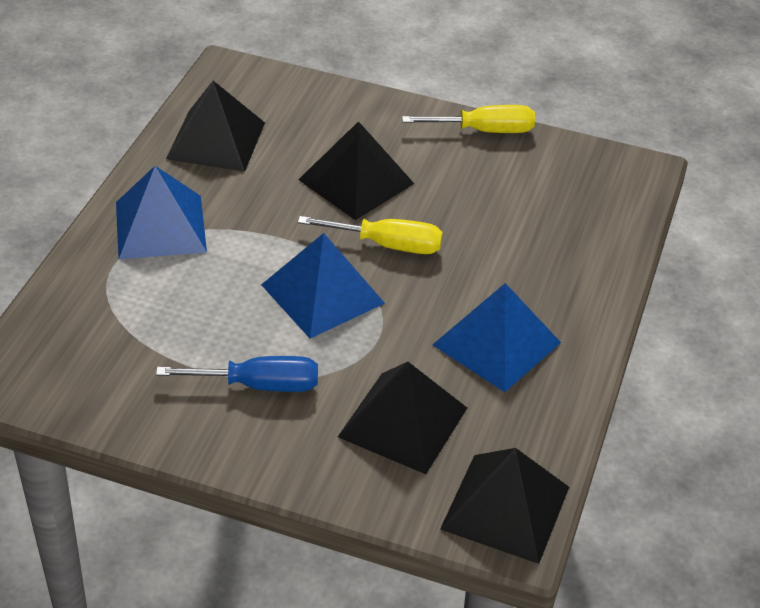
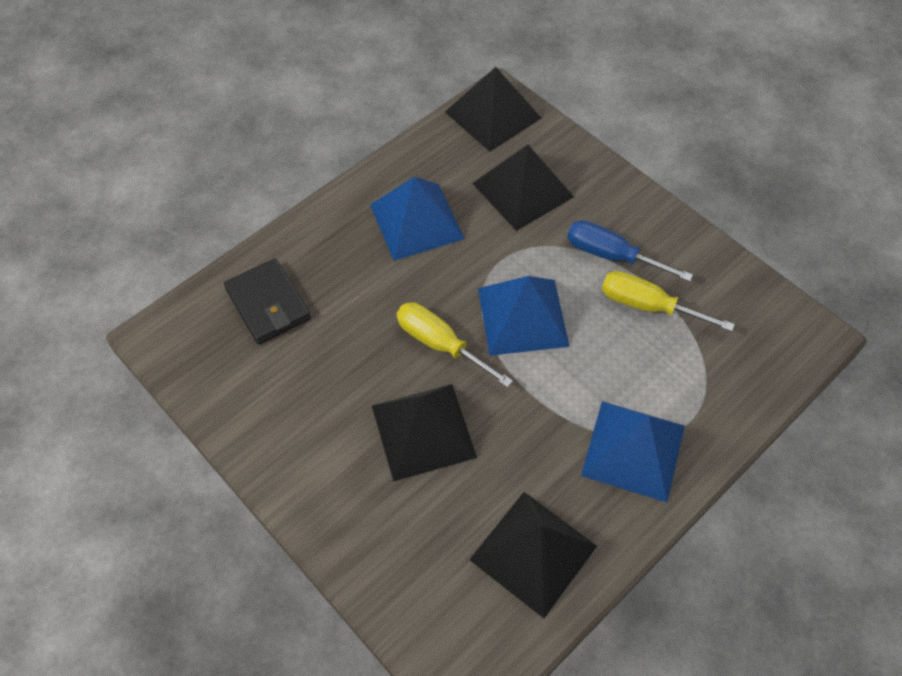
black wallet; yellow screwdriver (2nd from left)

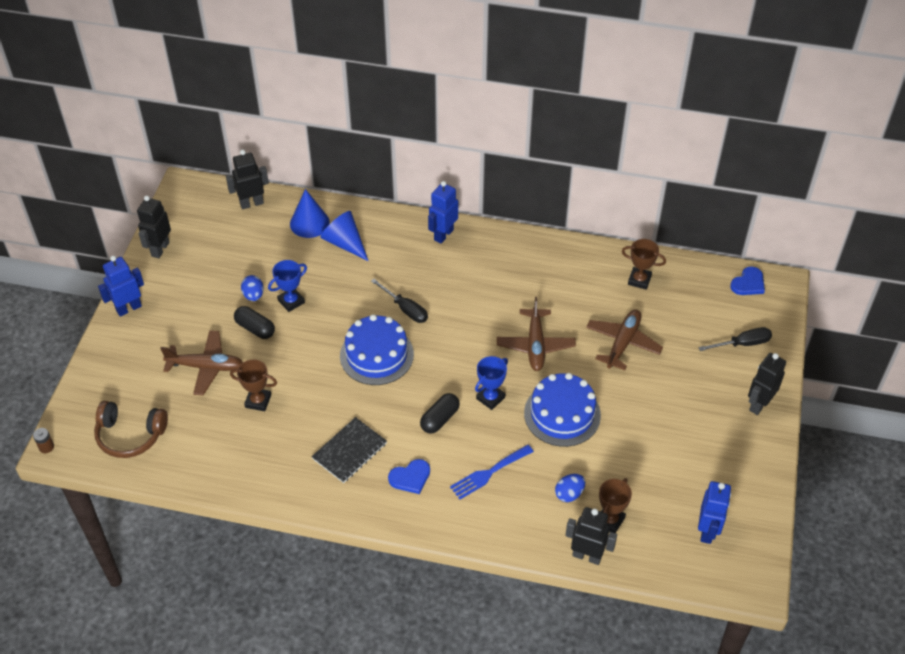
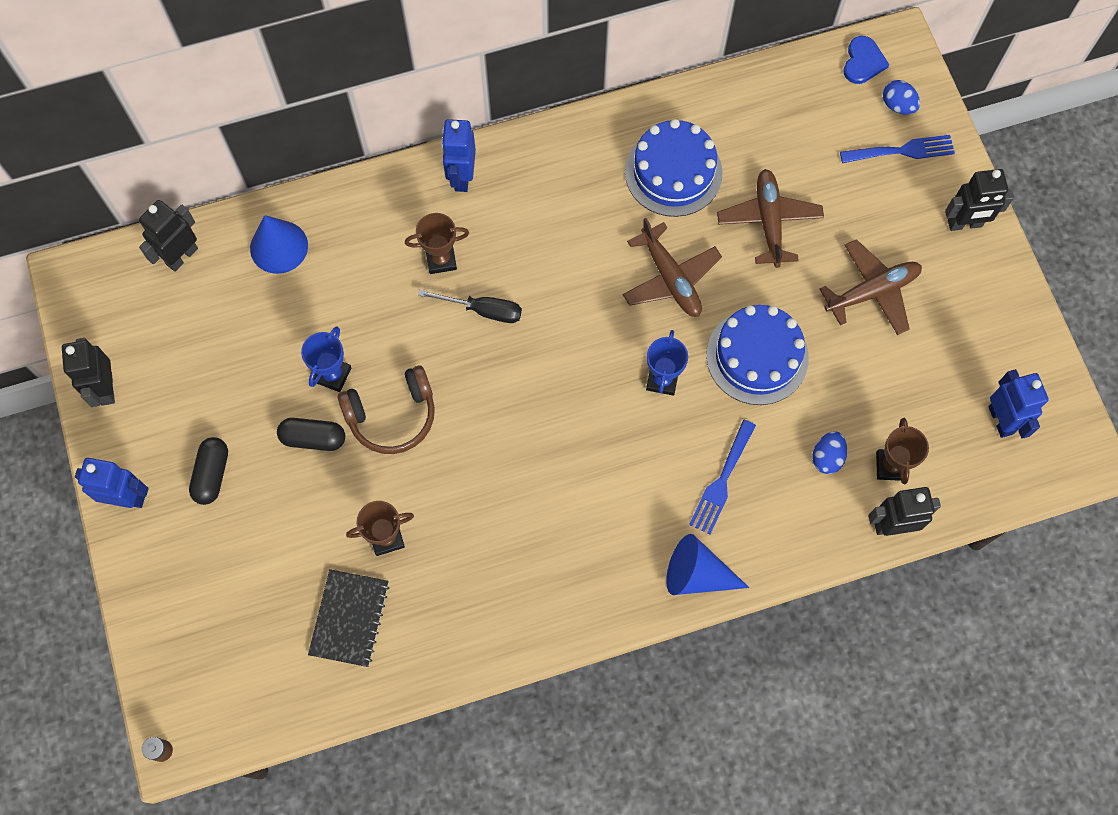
blue robot (1st from left); black capsule (1st from left); black notebook; brown headphones; brown trophy (2nd from left); blue cake (1st from left); blue cone (2nd from left); brown plane (3rd from left); blue fork (2nd from left); blue egg (2nd from left); black robot (4th from left); blue heart (1st from left in the first image)

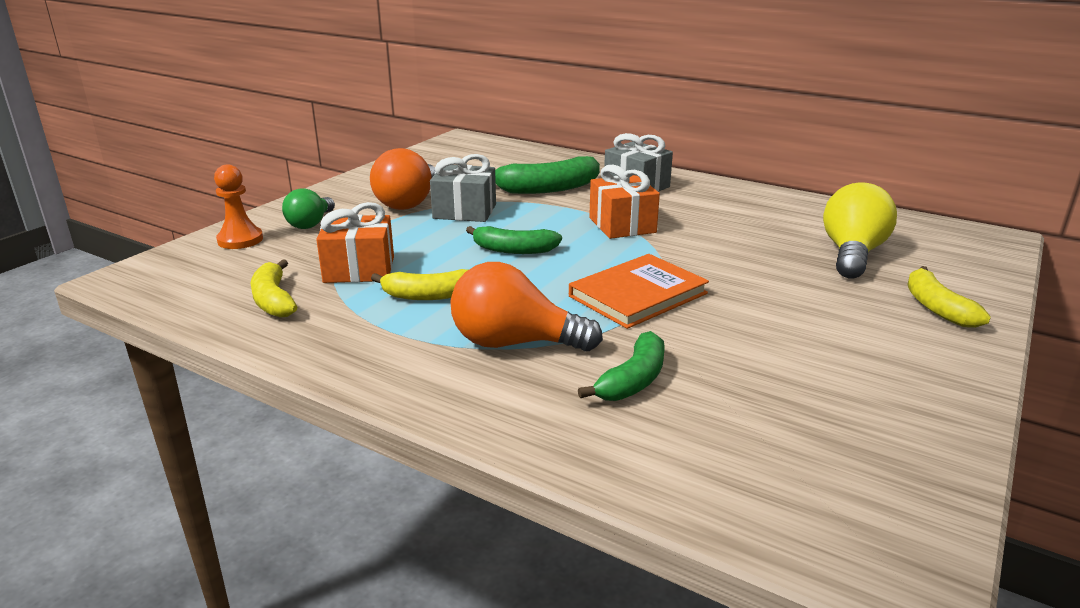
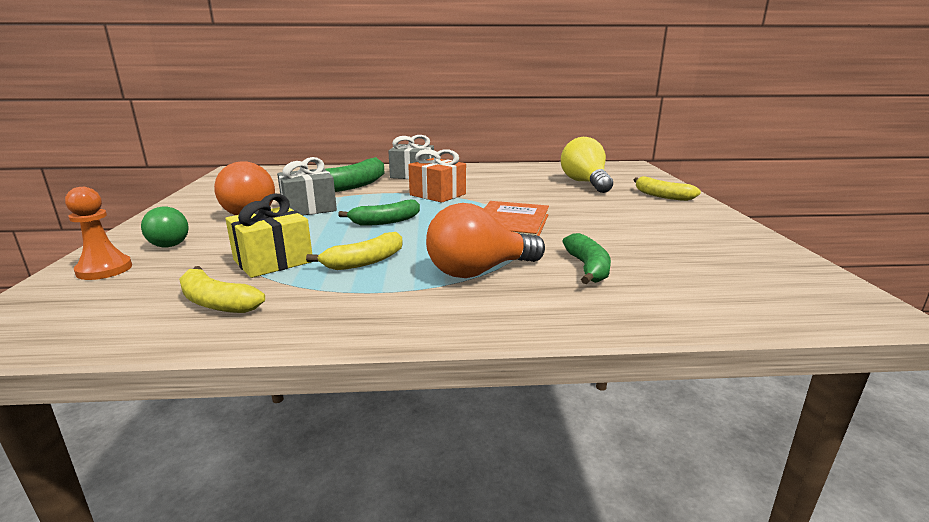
yellow gift

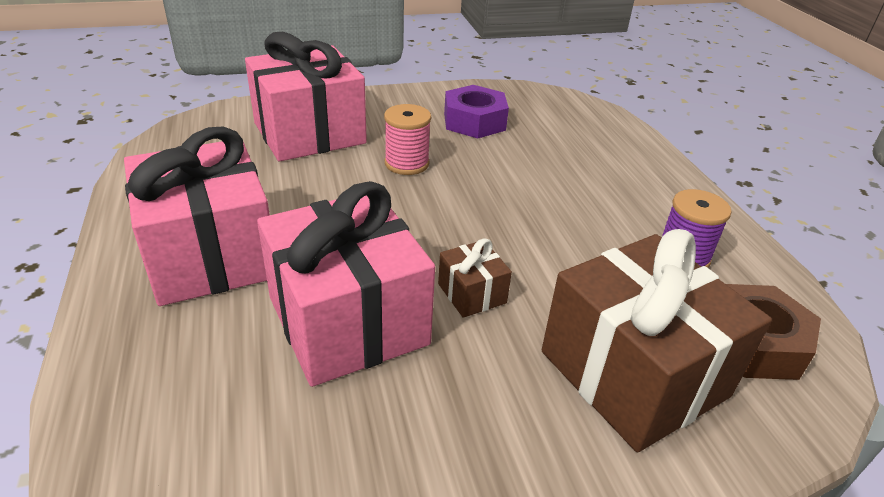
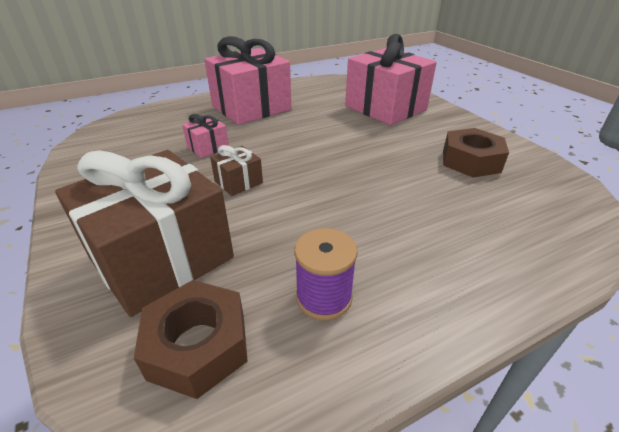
pink gift (1st from left); brown nut (2nd from left); pink spool

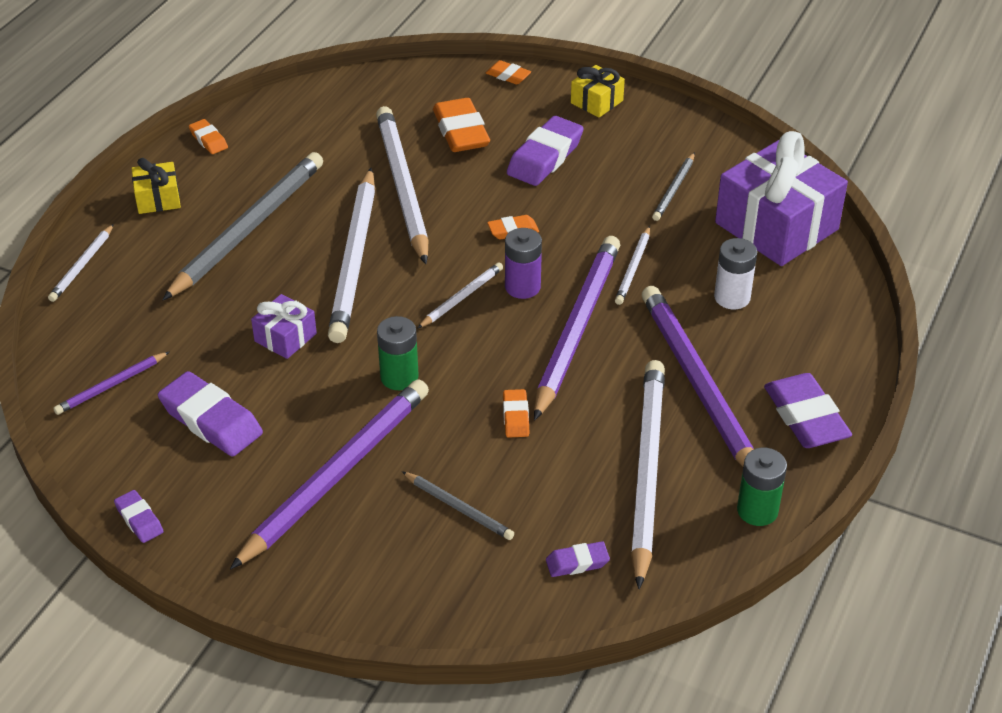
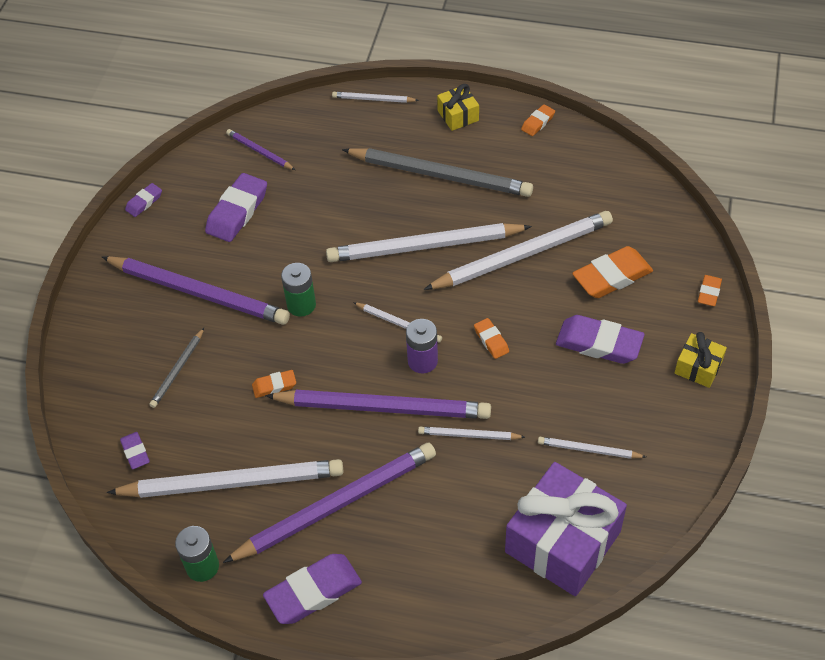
white pencil (7th from left); purple gift (1st from left in the first image); white battery

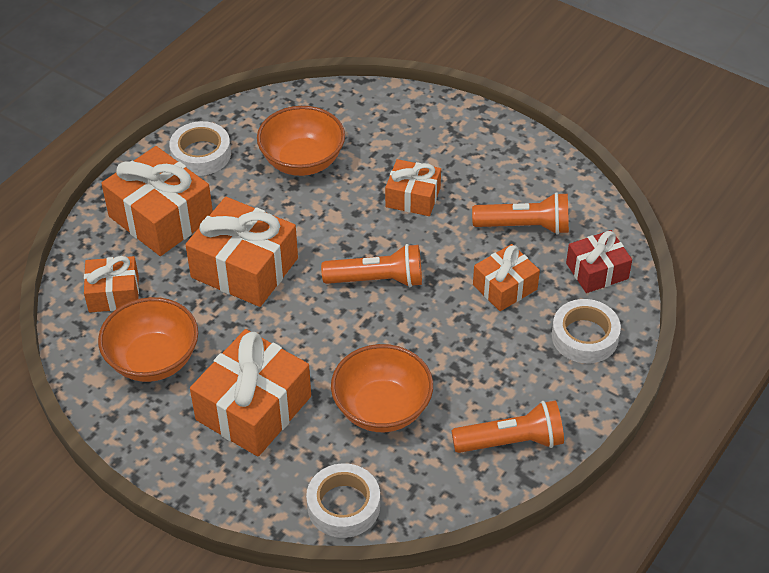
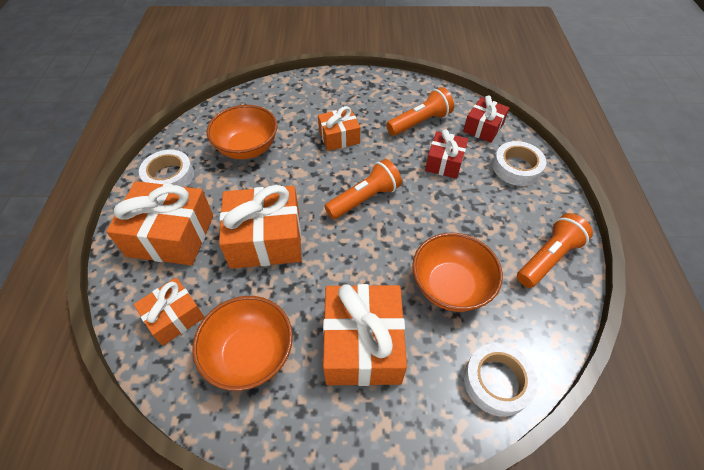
red gift (1st from left)

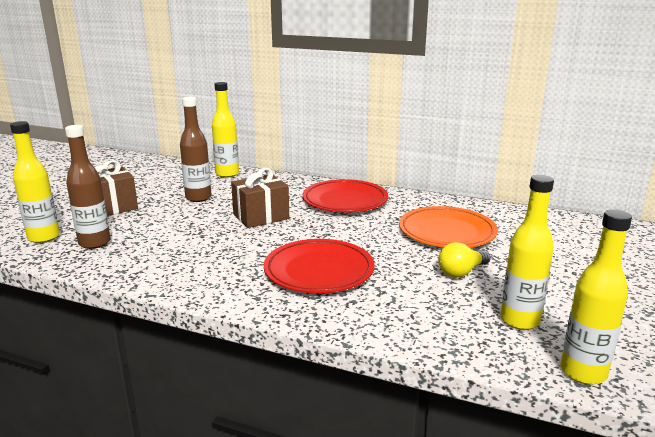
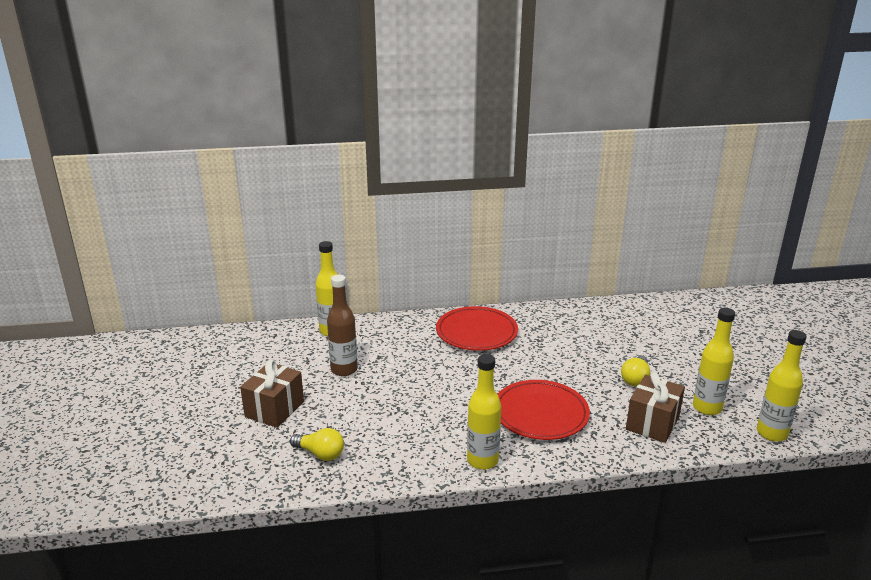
yellow light bulb (1st from left); yellow bottle (2nd from left); brown gift (2nd from left); orange plate

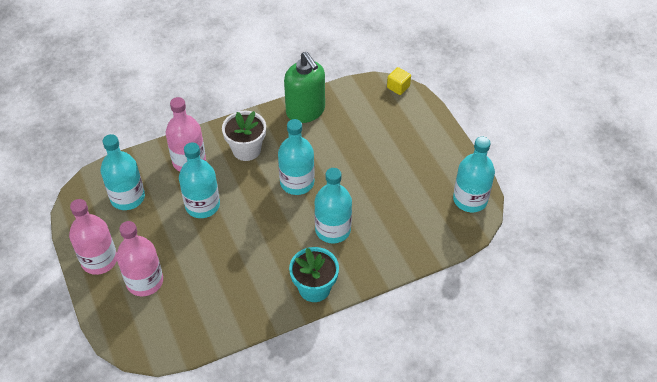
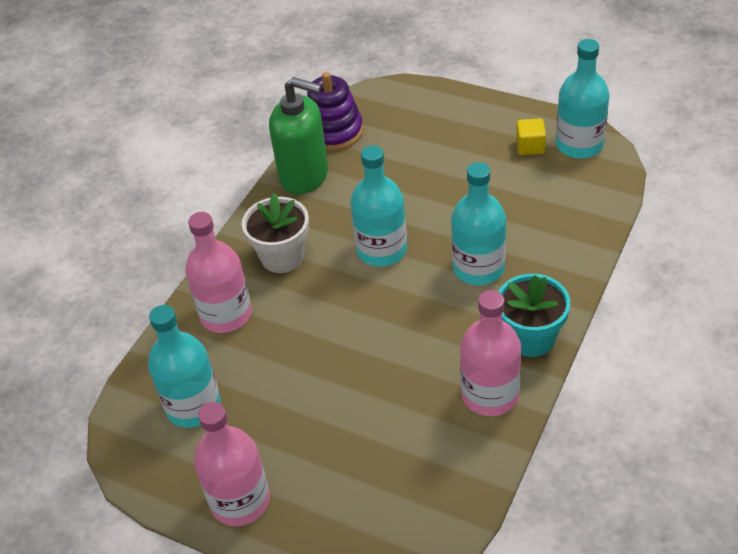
purple stacking toy; pink bottle (3rd from left); yellow cube; turquoise bottle (2nd from left in the first image)

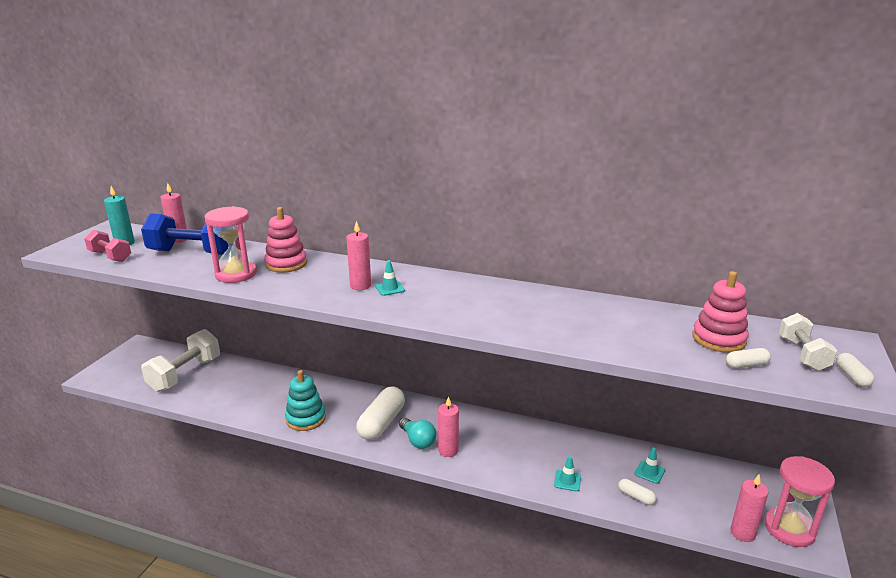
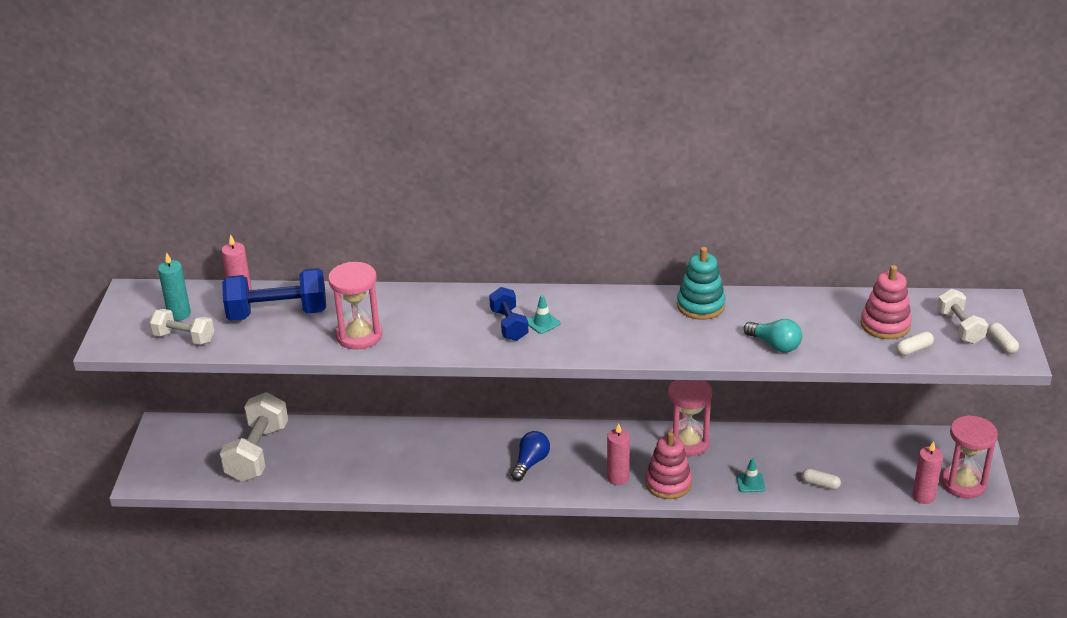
white dumbbell (1st from left); blue dumbbell (2nd from left); blue light bulb; pink stacking toy (1st from left); pink hourglass (2nd from left); turquoise stacking toy; turquoise light bulb; turquoise traffic cone (3rd from left in the first image)

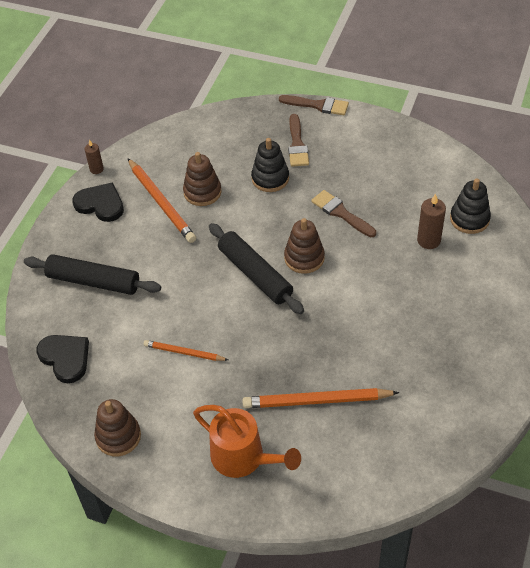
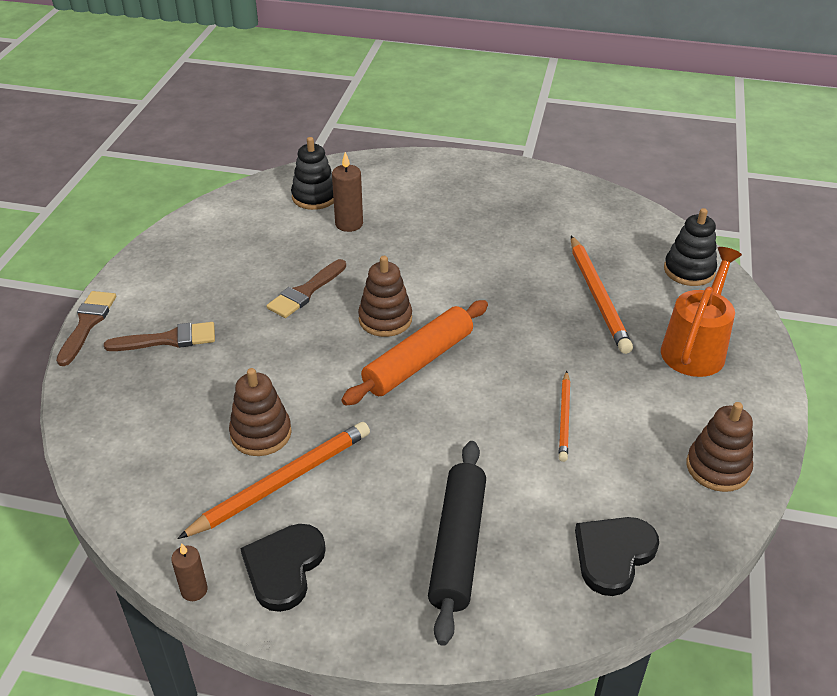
orange rolling pin; black stacking toy (2nd from left)

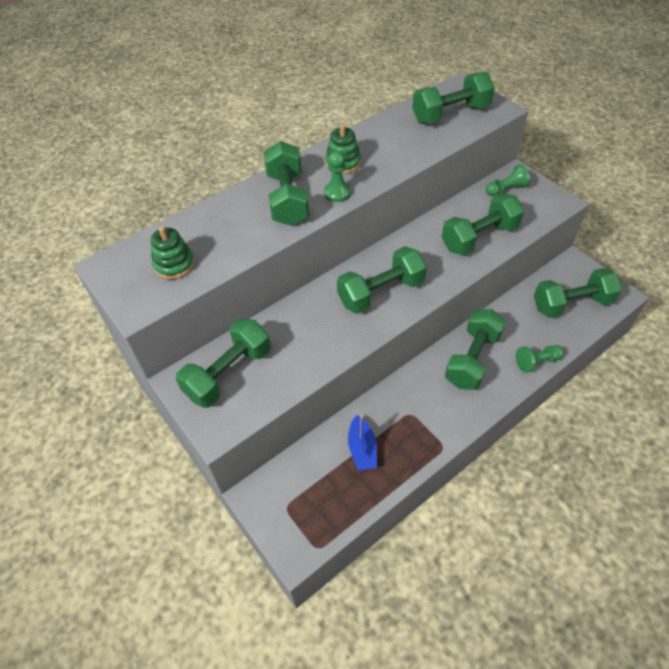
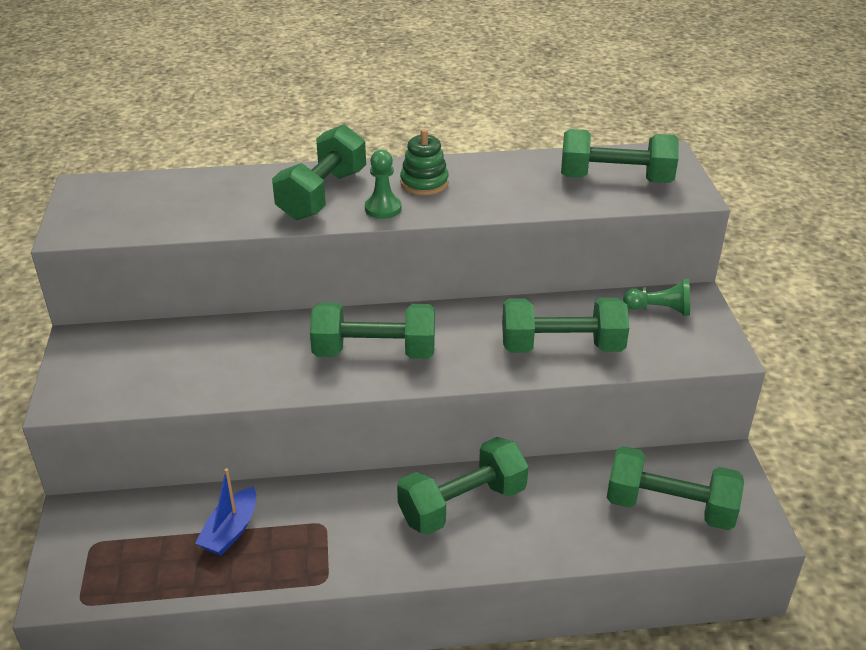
green stacking toy (1st from left in the first image); green dumbbell (1st from left in the first image); green pawn (3rd from left in the first image)

